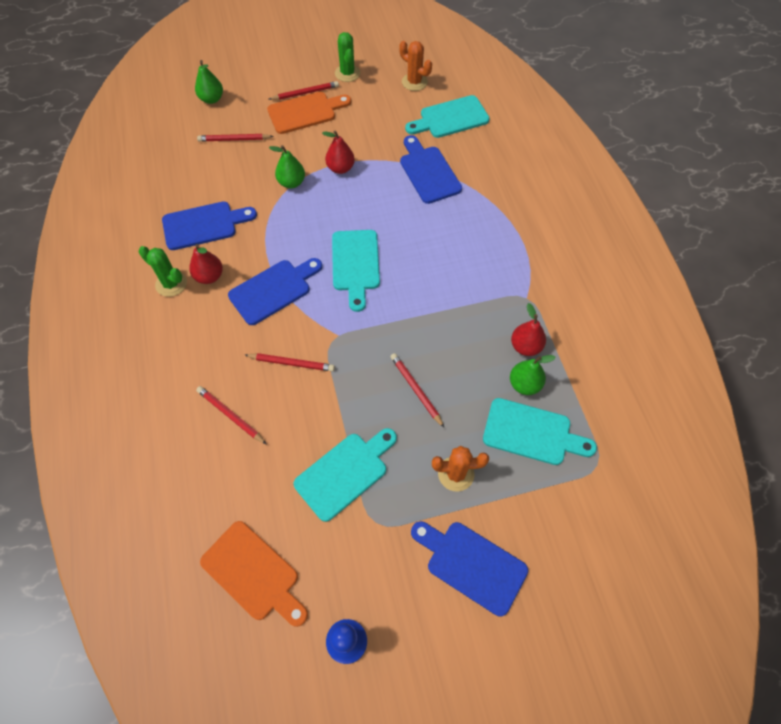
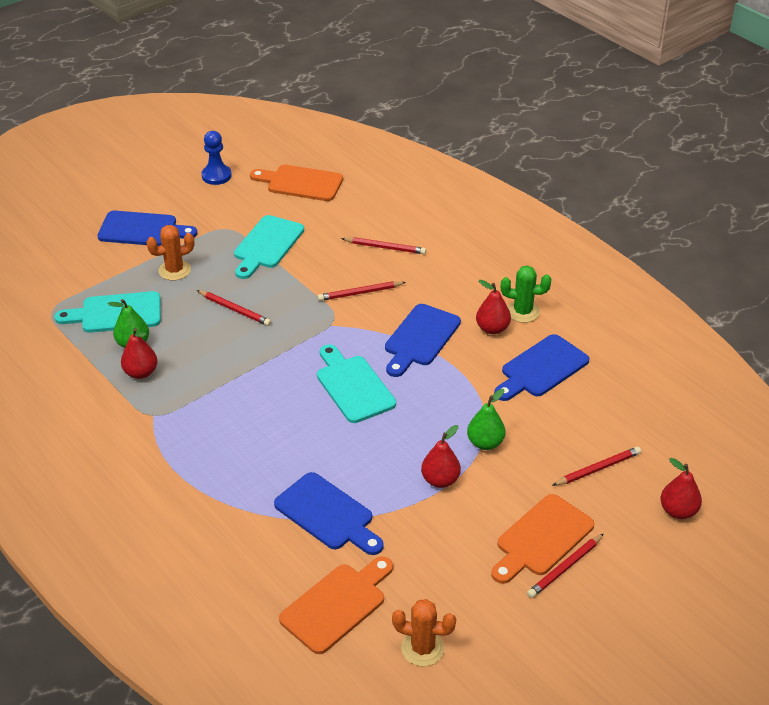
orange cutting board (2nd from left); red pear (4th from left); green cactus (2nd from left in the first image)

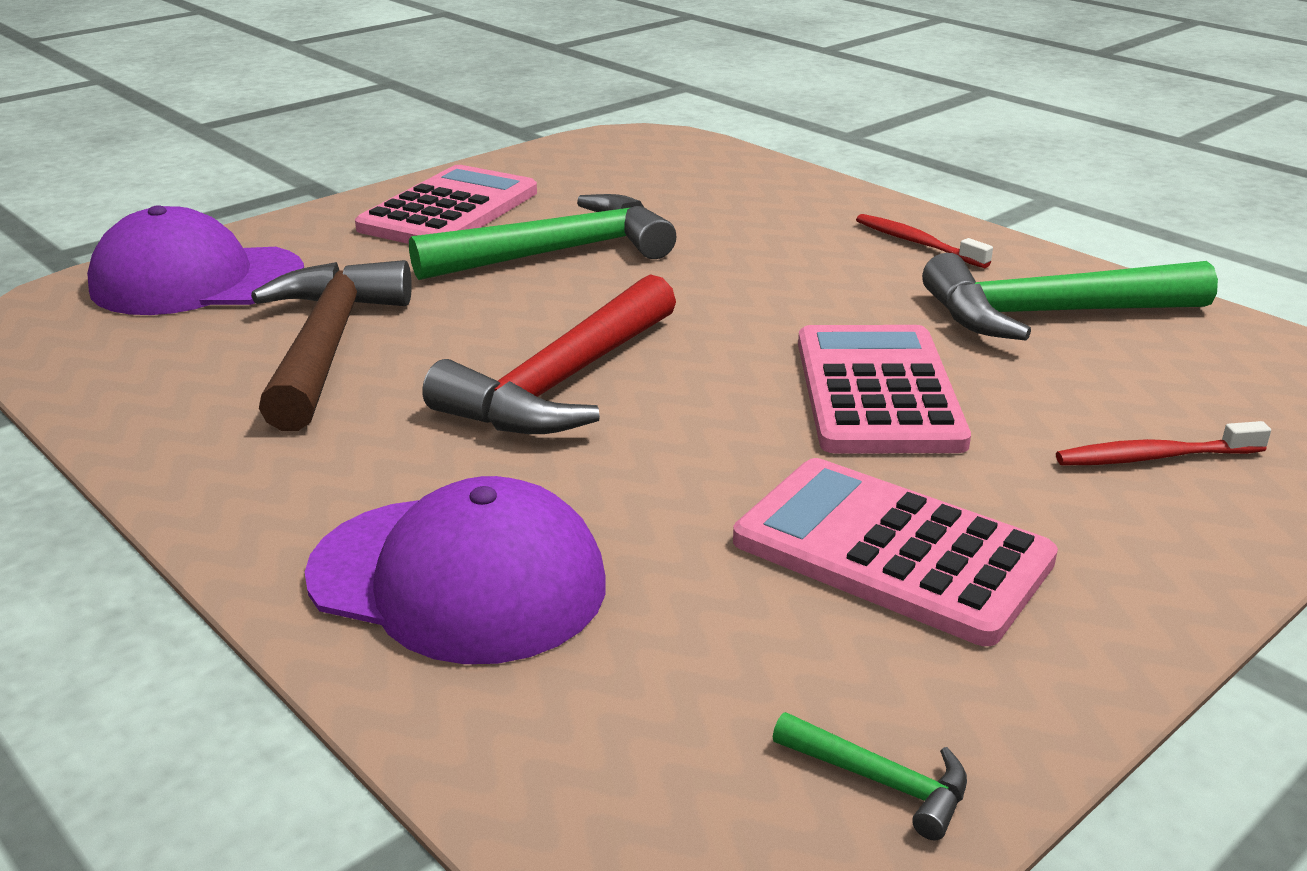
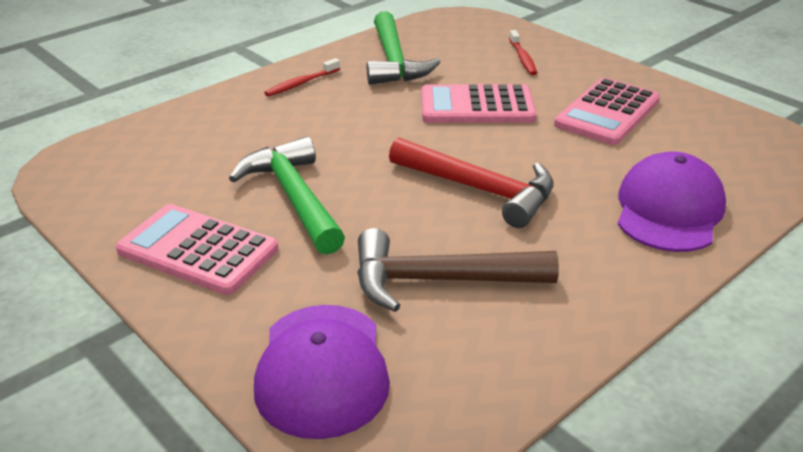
green hammer (2nd from left in the first image)

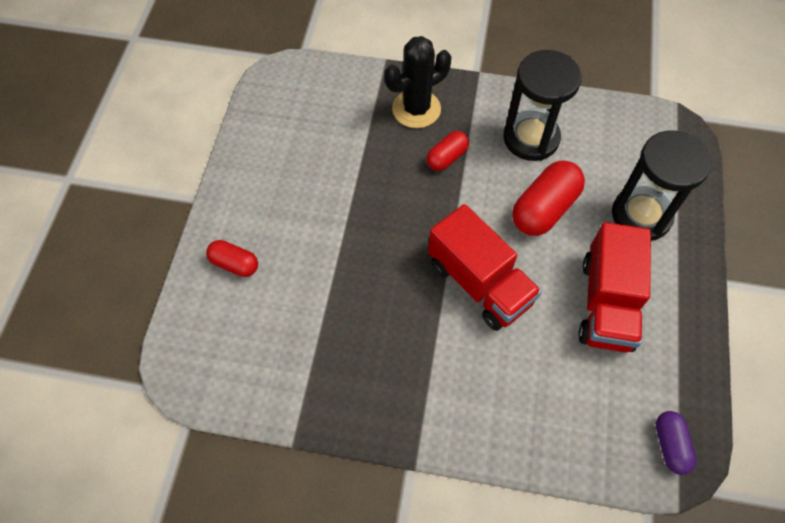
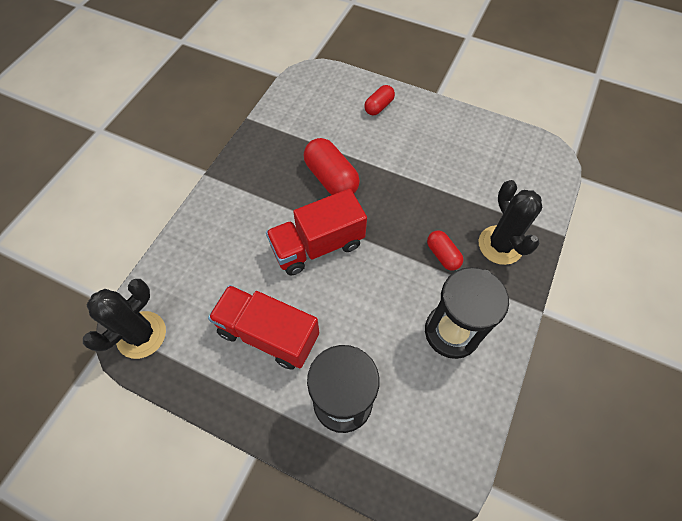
black cactus (1st from left); red capsule (1st from left)

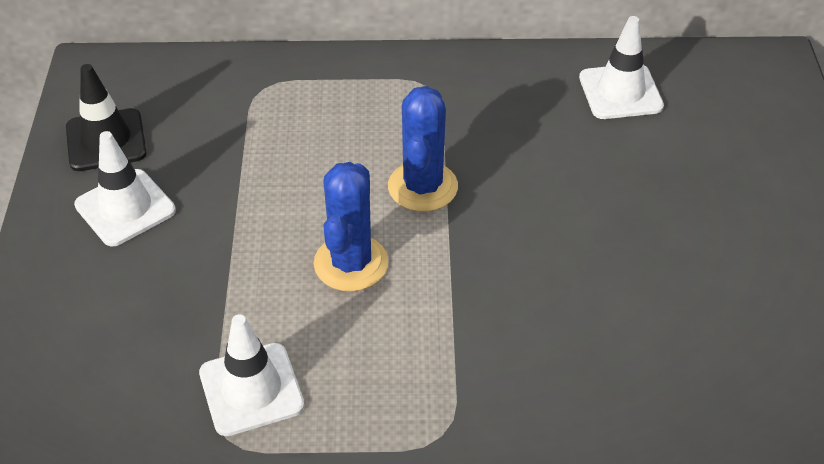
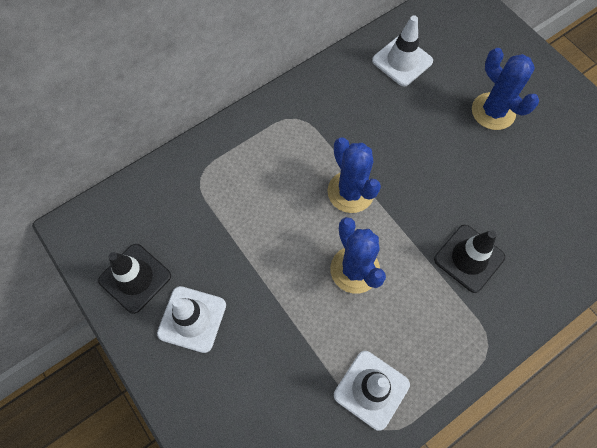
black traffic cone (2nd from left); blue cactus (3rd from left)

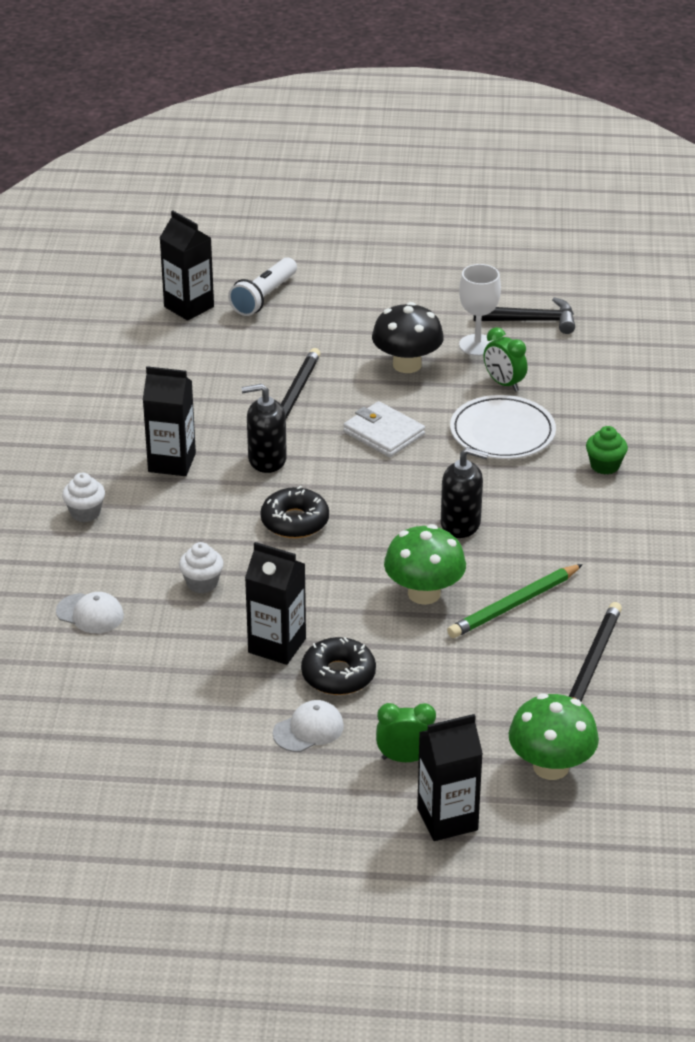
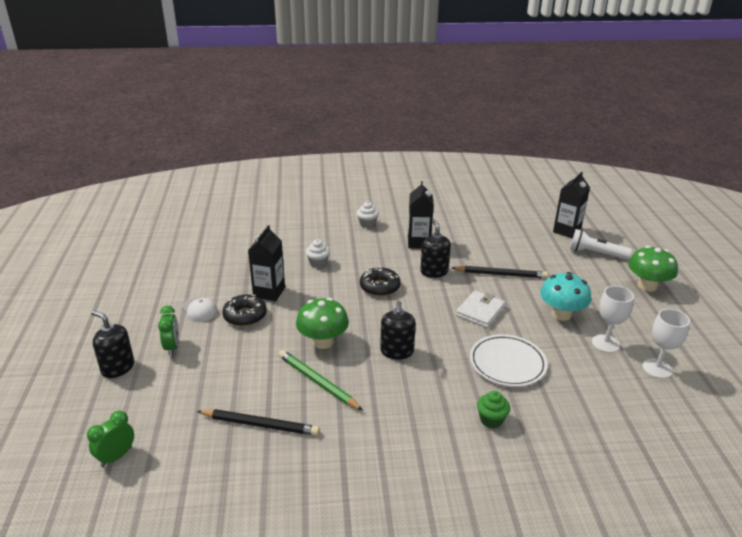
green clock (1st from left); black soap dispenser (1st from left); turquoise mushroom; green mushroom (2nd from left); white goblet (2nd from left); white cap (1st from left in the first image)

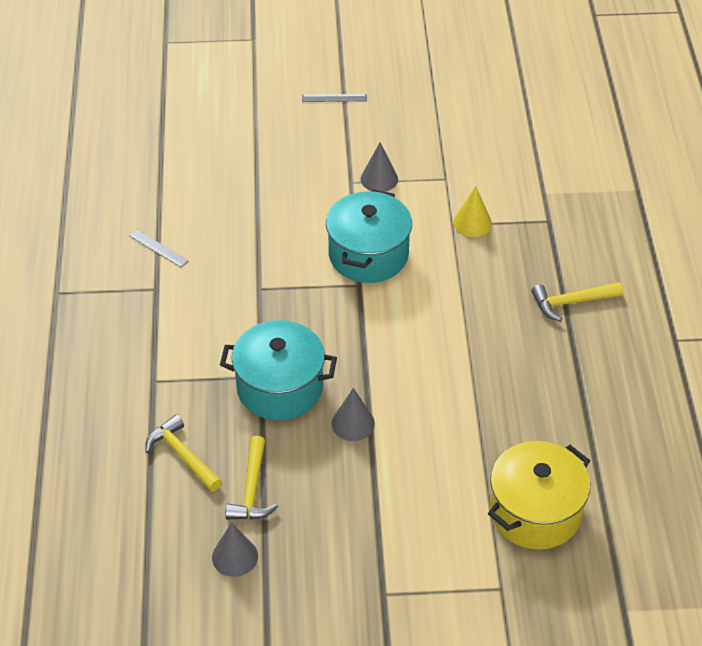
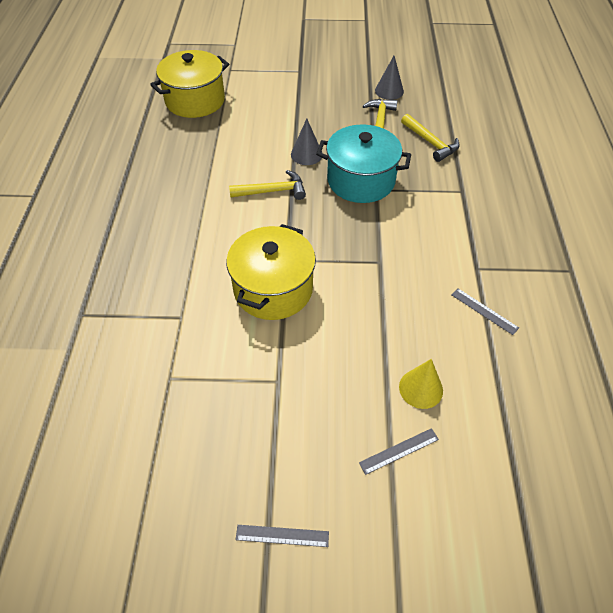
yellow pot (2nd from left); yellow hammer (1st from left); grey ruler (2nd from left); yellow cone; grey cone (3rd from left in the first image)

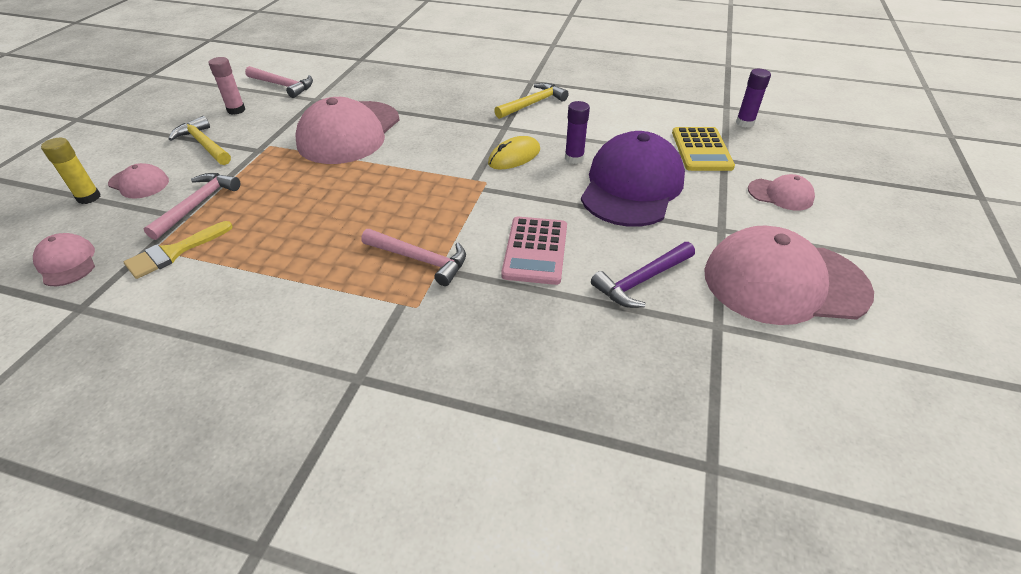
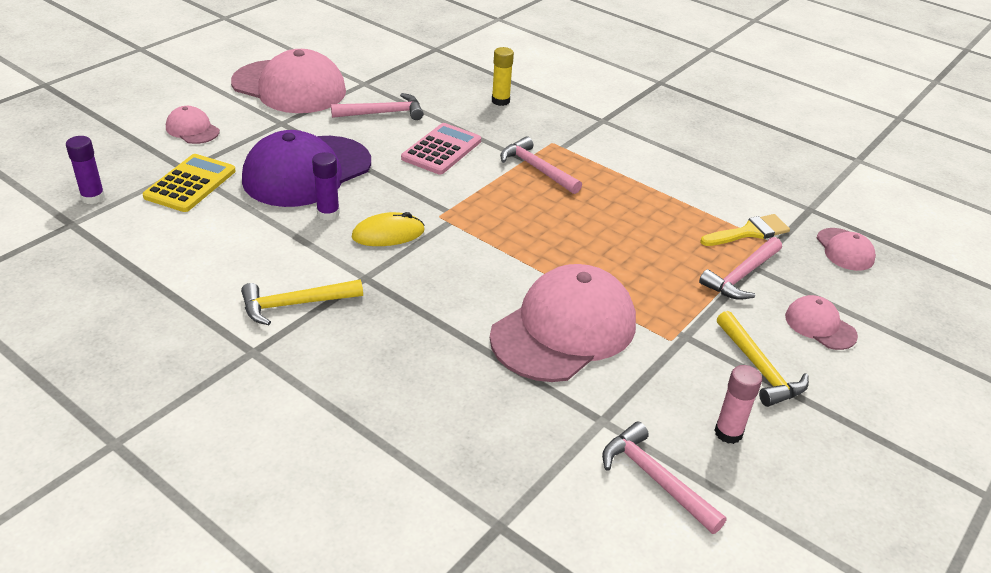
pink hammer (1st from left); yellow glue stick

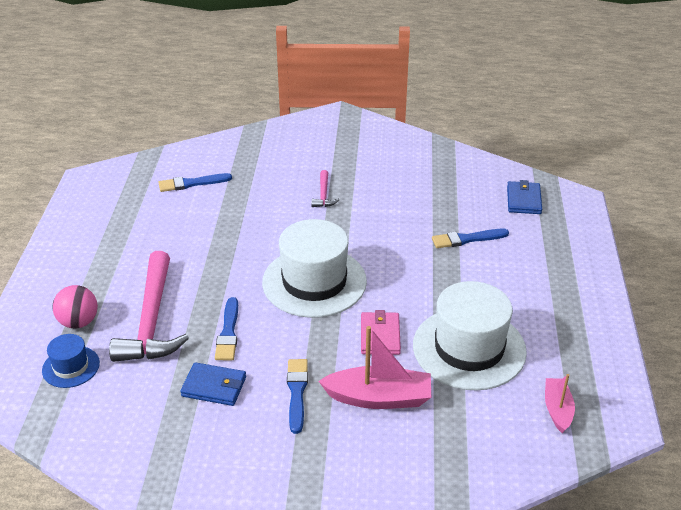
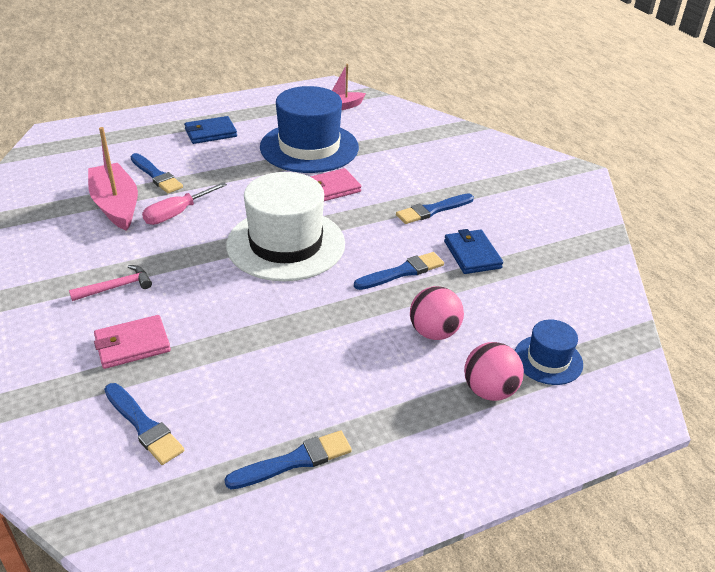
pink boat (1st from left); pink wallet (1st from left); pink screwdriver; blue wallet (1st from left); blue brush (3rd from left); blue hat (1st from left); pink ball (1st from left)

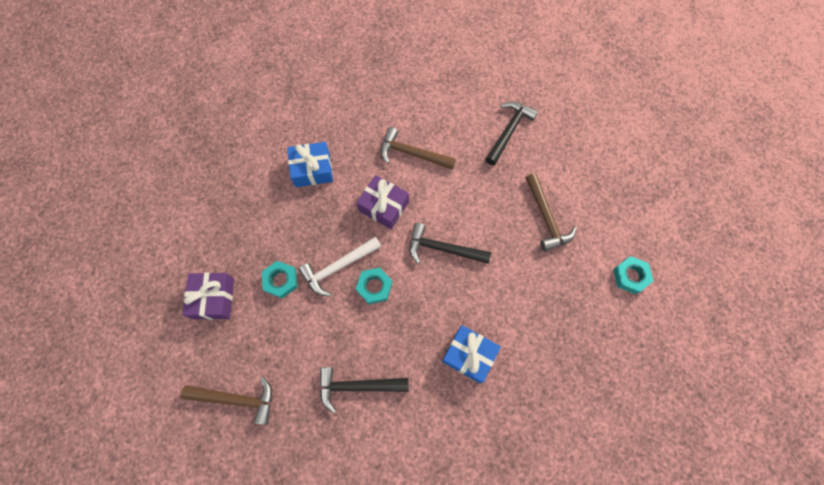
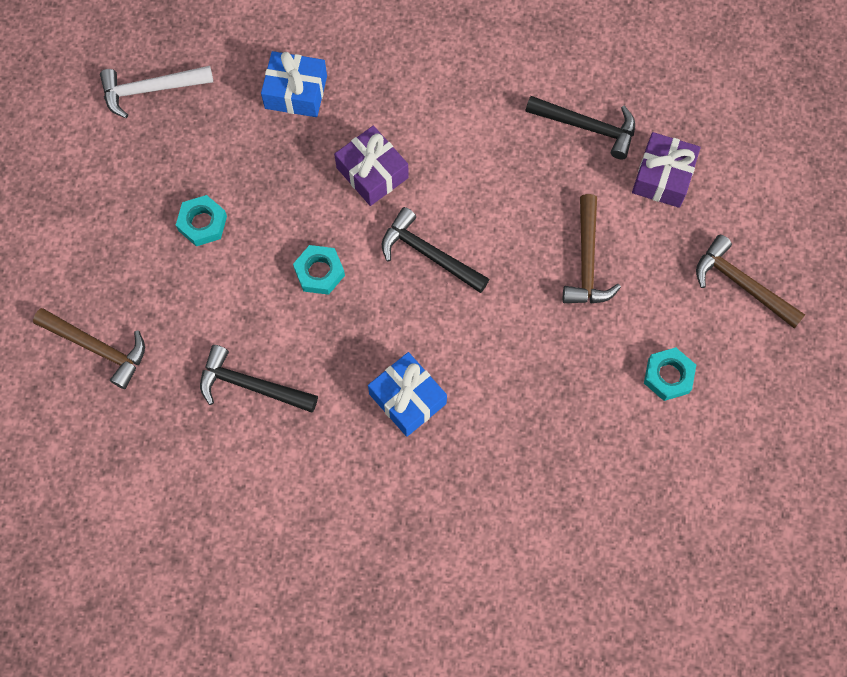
white hammer; black hammer (3rd from left); purple gift (2nd from left); brown hammer (3rd from left)

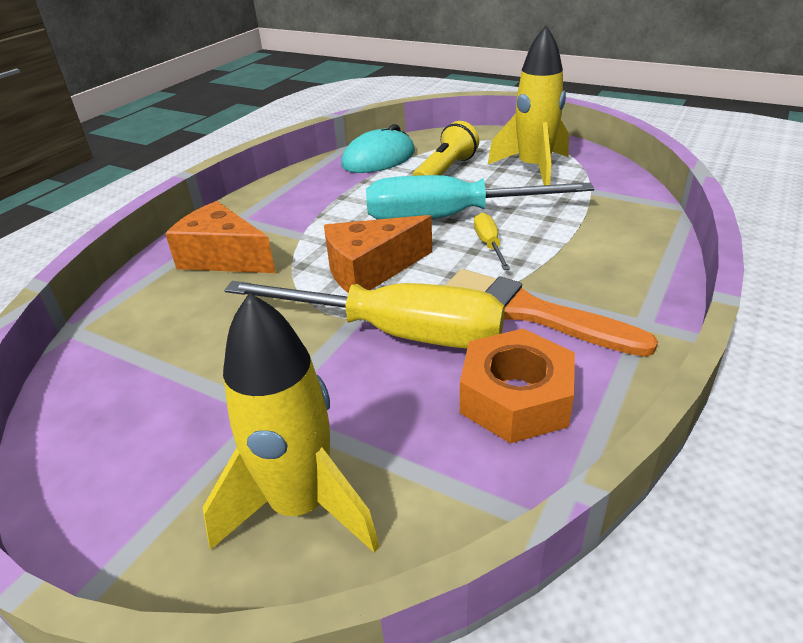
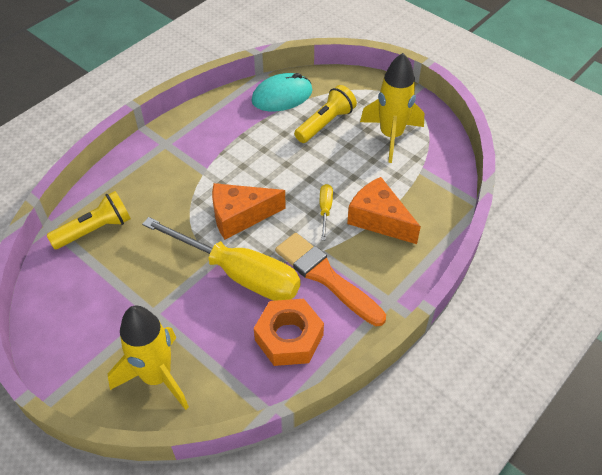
yellow flashlight (1st from left); orange cheese (2nd from left); turquoise screwdriver

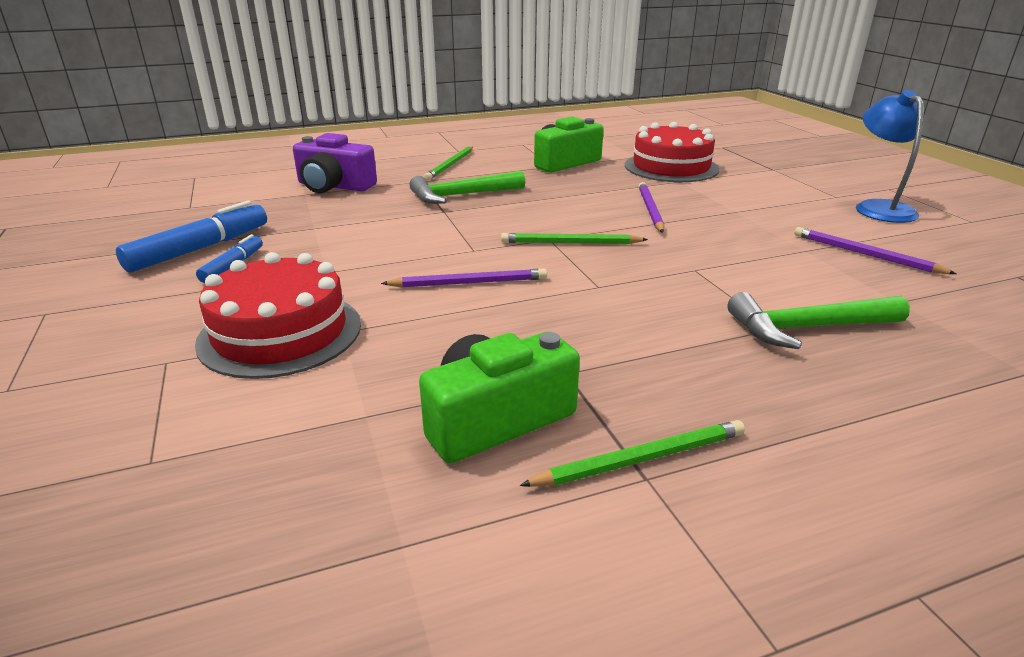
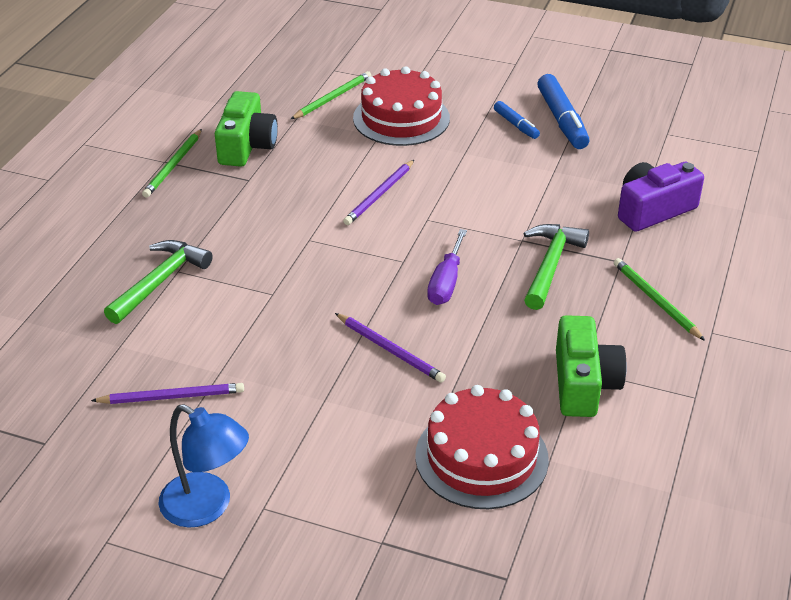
green pencil (2nd from left); purple screwdriver

